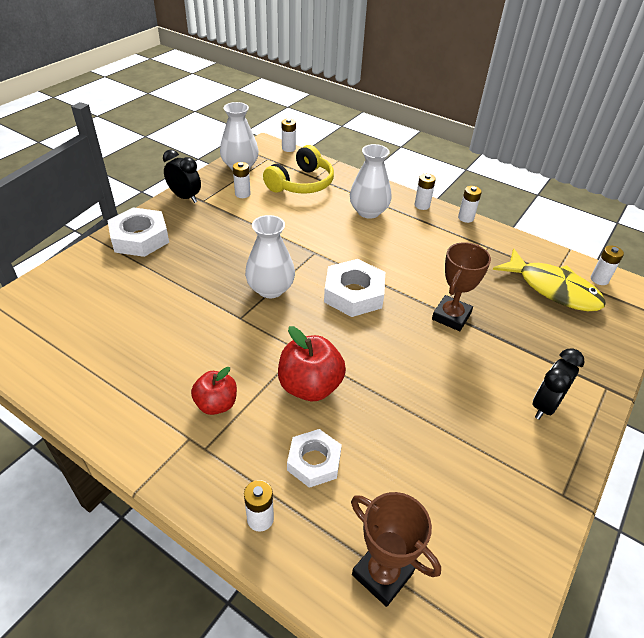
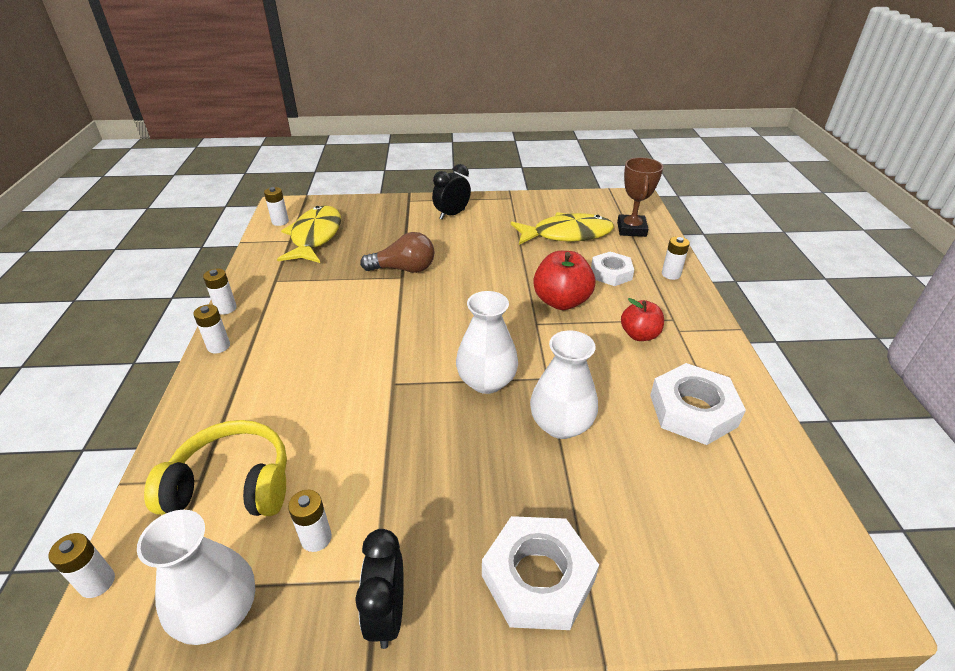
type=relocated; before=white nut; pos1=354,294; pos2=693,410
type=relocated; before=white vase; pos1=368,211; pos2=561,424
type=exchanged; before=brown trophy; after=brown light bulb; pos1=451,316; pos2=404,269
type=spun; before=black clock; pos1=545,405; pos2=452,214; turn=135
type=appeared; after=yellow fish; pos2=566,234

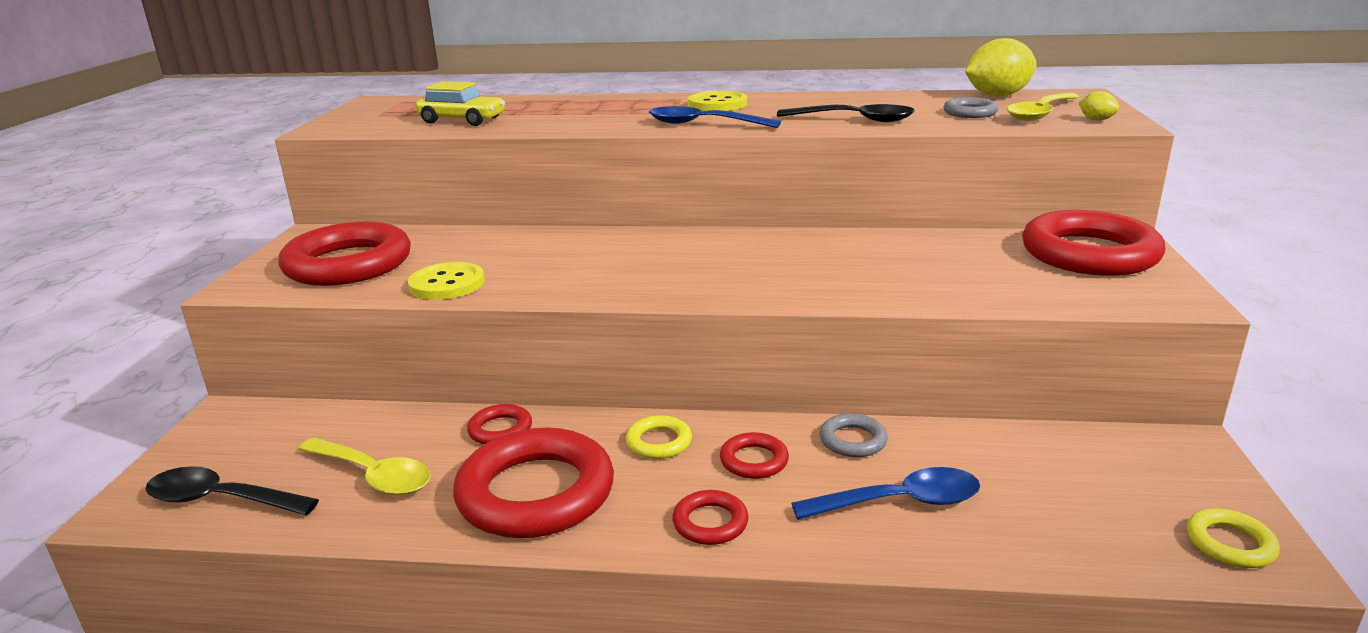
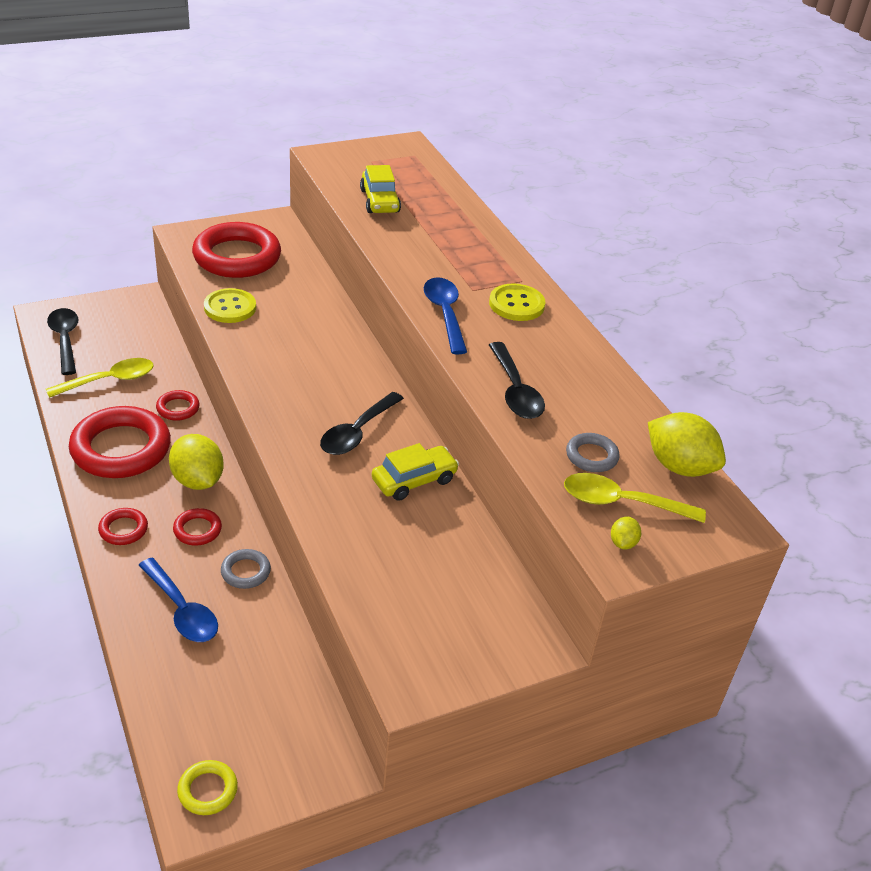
type=spun; before=yellow spoon; pos1=373,475; pos2=109,380; turn=-120
type=exchanged; before=yellow ring; after=yellow lemon; pos1=659,442; pos2=197,480
type=missing; before=red ring; pos1=1089,254
type=appeared; after=black spoon; pos2=357,432
type=appeared; after=yellow car; pos2=414,480

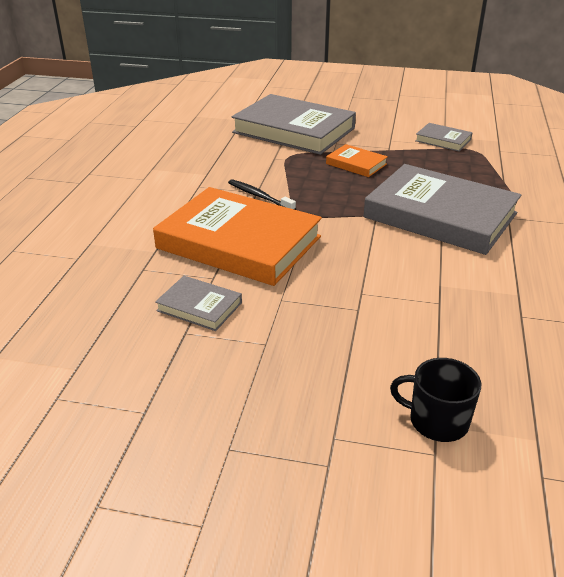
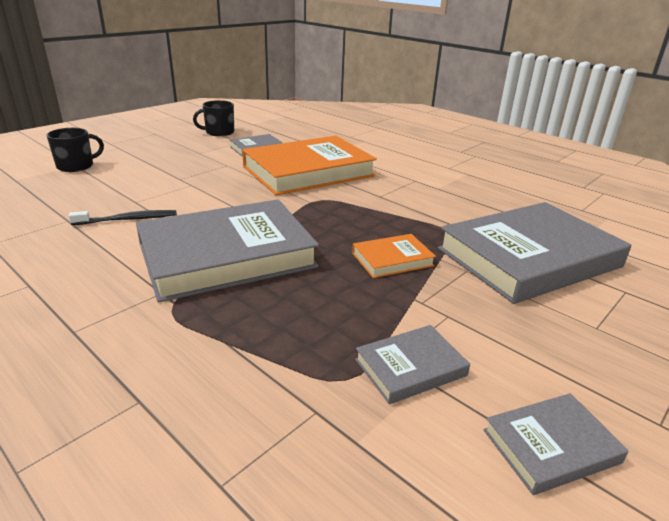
type=relocated; before=black toothbrush; pos1=259,196; pos2=128,219
type=appeared; after=black mug; pos2=219,132
type=appeared; after=grey book; pos2=551,446

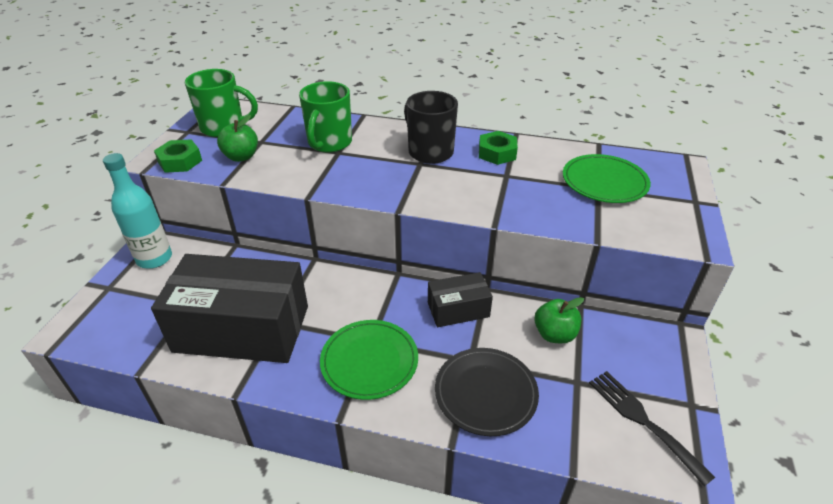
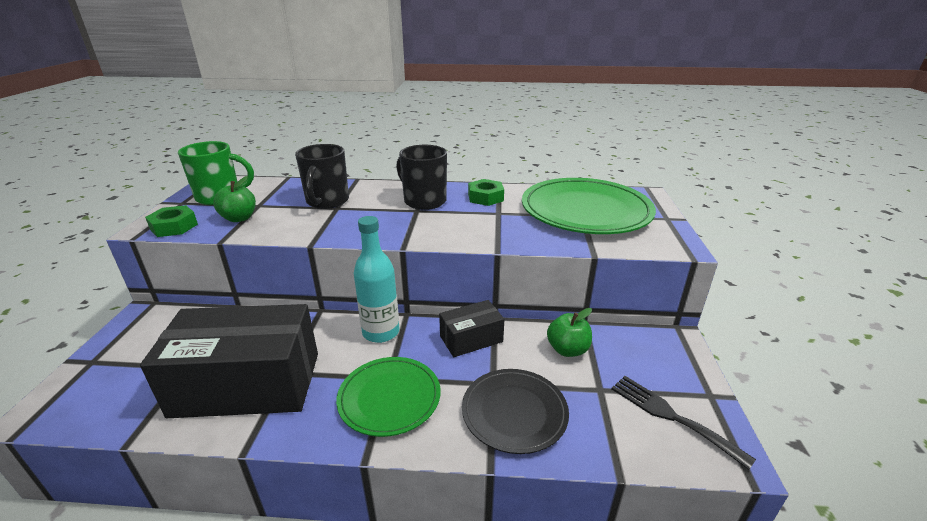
type=relocated; before=turquoise bottle; pos1=154,258; pos2=381,332
type=colour; before=green mug; after=black mug; pos1=329,143; pos2=327,201
type=size; before=green plate; pos1=604,182; pos2=585,211; scale=1.69

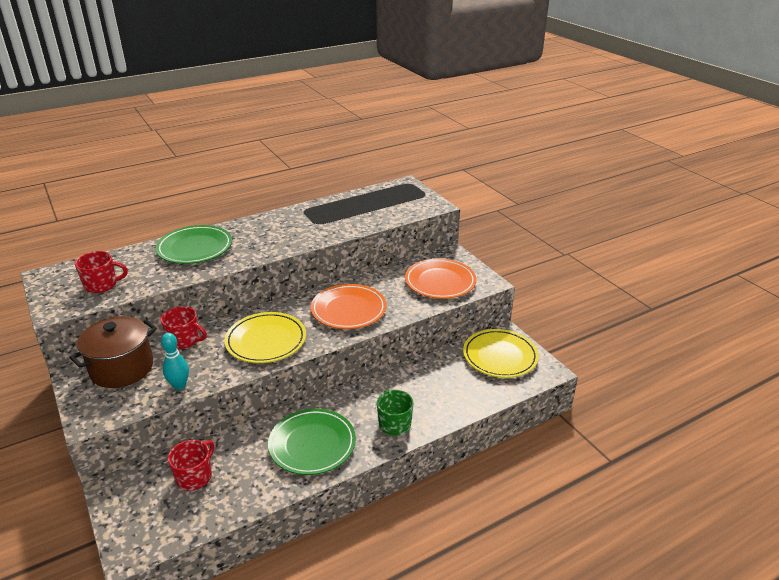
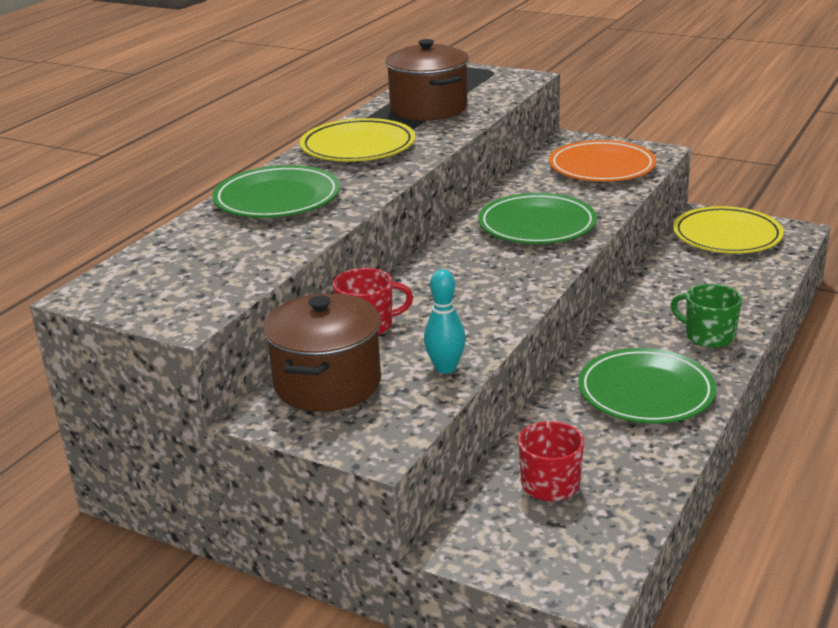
type=missing; before=red mug; pos1=101,285
type=relocated; before=yellow plate; pos1=266,341; pos2=358,147
type=colour; before=orange plate; after=green plate; pos1=348,310; pos2=537,225
type=appeared; after=brown pot; pos2=428,108

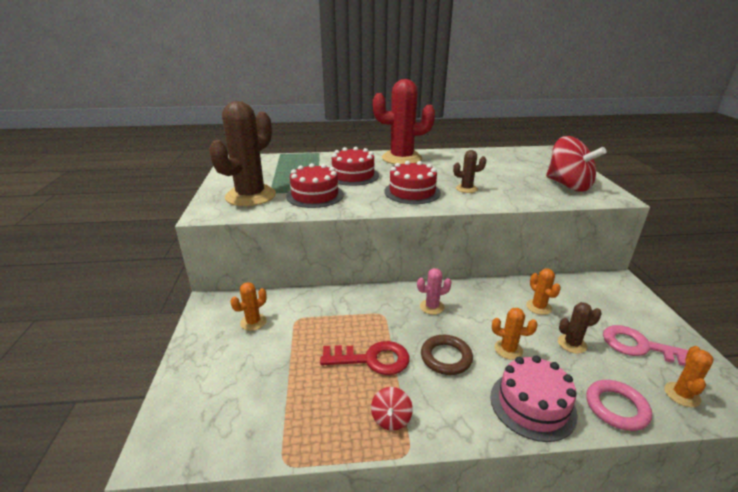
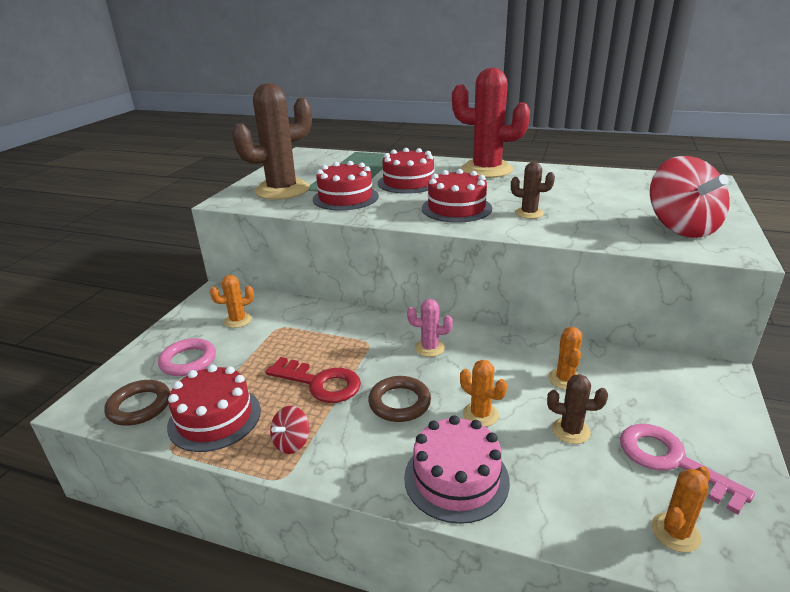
type=relocated; before=pink ring; pos1=616,408; pos2=188,361
type=appeared; after=brown ring; pos2=139,406
type=appeared; after=red cake; pos2=214,418

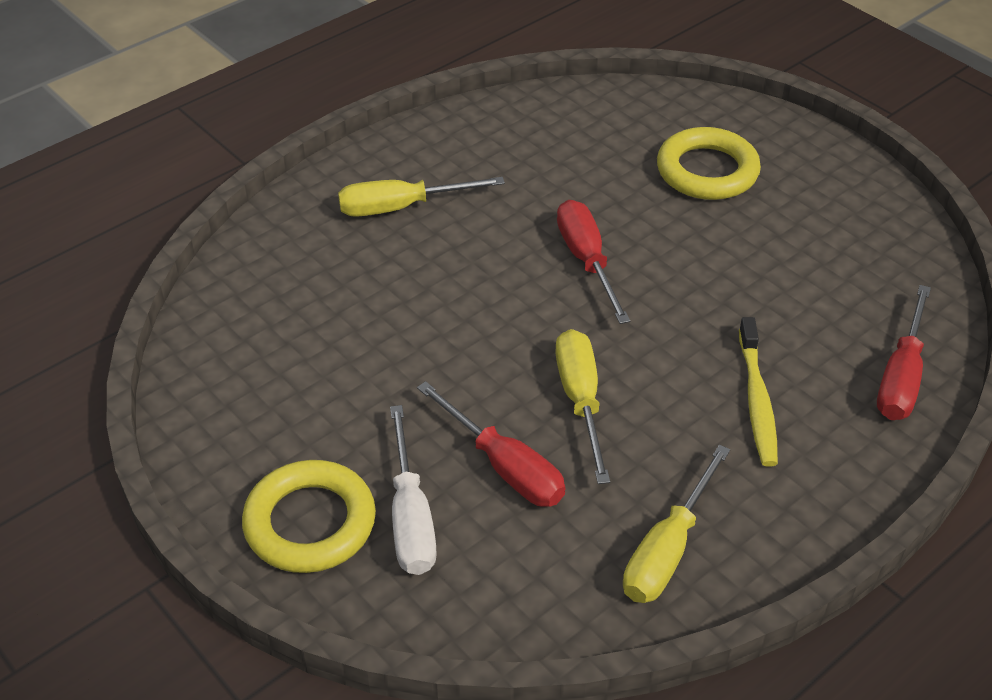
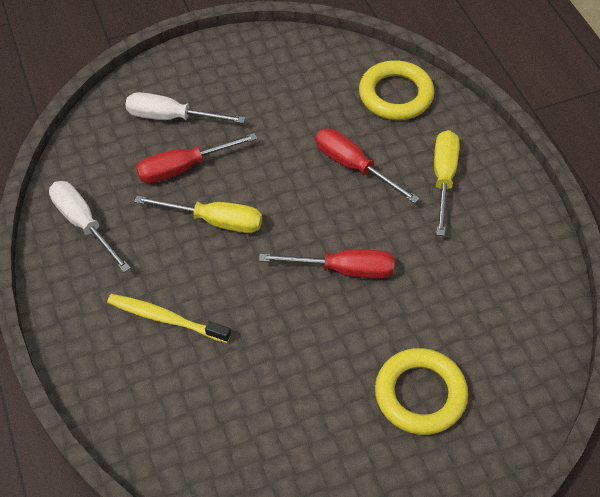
type=relocated; before=yellow ring; pos1=310,523; pos2=395,95
type=colour; before=yellow screwdriver; after=white screwdriver; pos1=668,549; pos2=83,224
type=relocated; before=red screwdriver; pos1=901,376; pos2=354,166

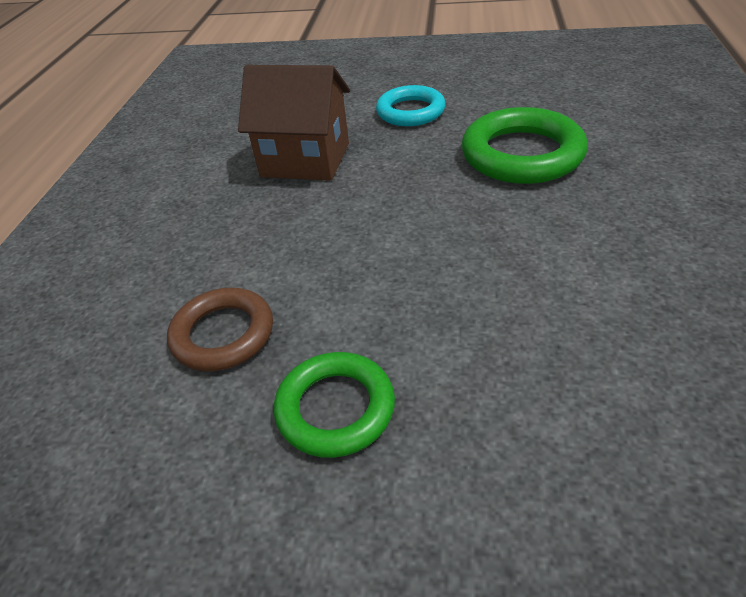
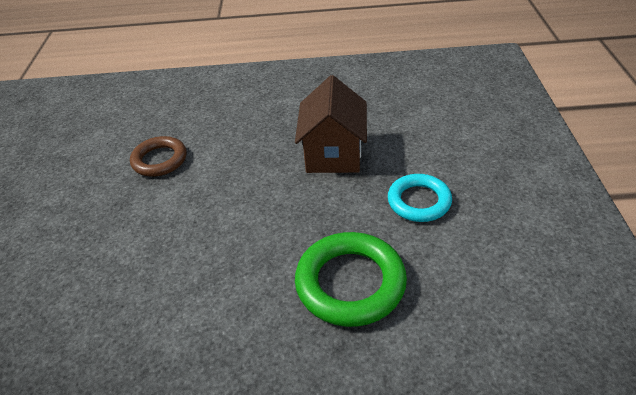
type=missing; before=green ring; pos1=335,408

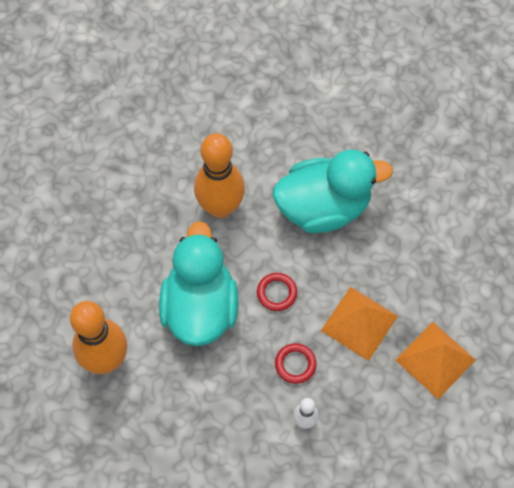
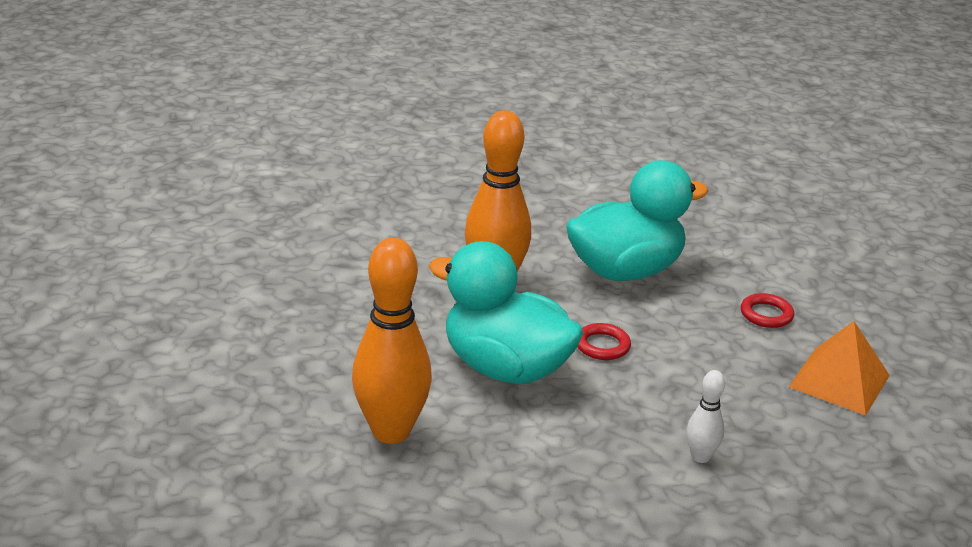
type=spun; before=turquoise duck; pos1=200,307; pos2=505,368; turn=-45
type=relocated; before=red ring; pos1=295,364; pos2=766,314
type=missing; before=orange pyramid; pos1=359,323

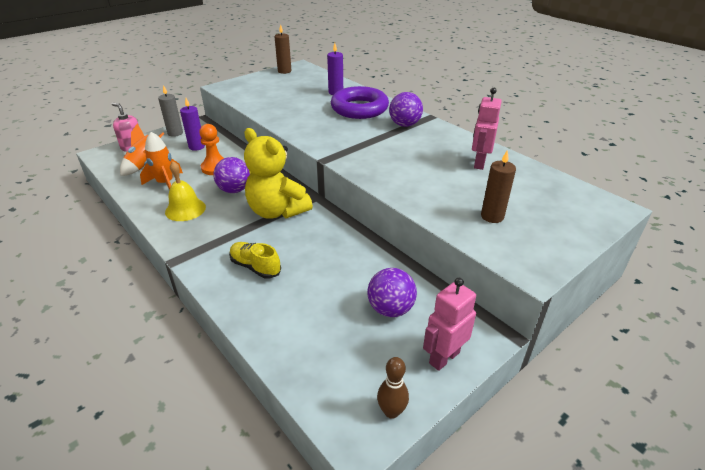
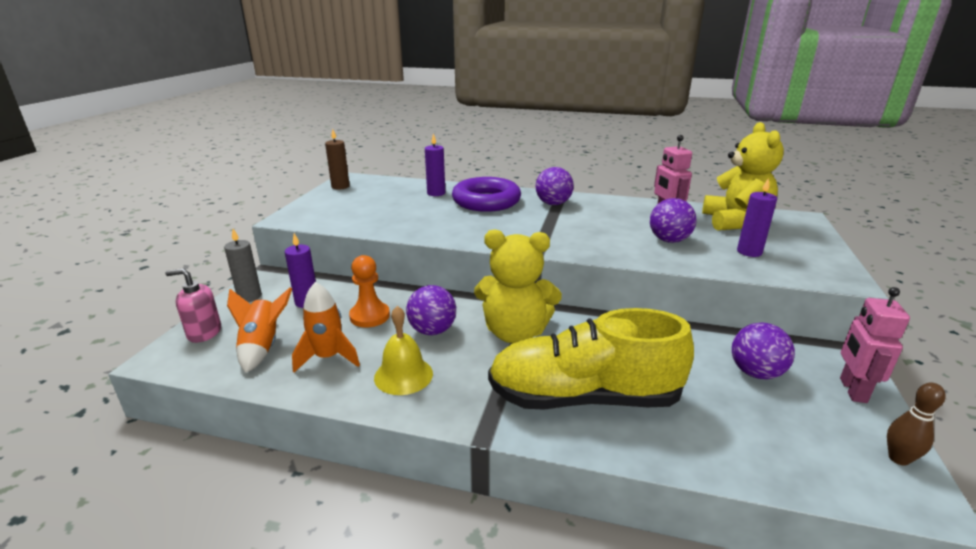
type=size; before=yellow shoe; pos1=255,267; pos2=583,398; scale=2.23
type=colour; before=brown candle; after=purple candle; pos1=492,216; pos2=749,252
type=appeared; after=purple ball; pos2=669,240
type=appeared; after=yellow teddy bear; pos2=735,222

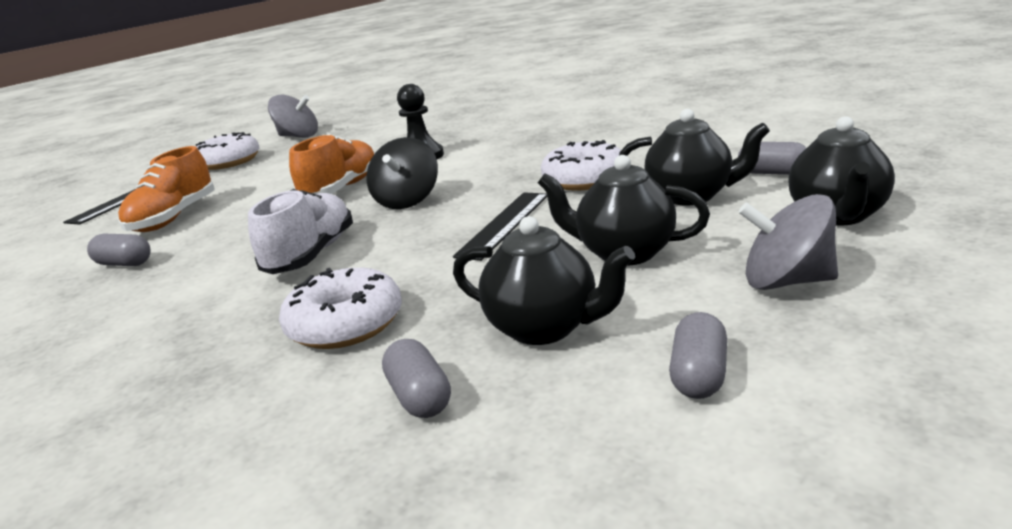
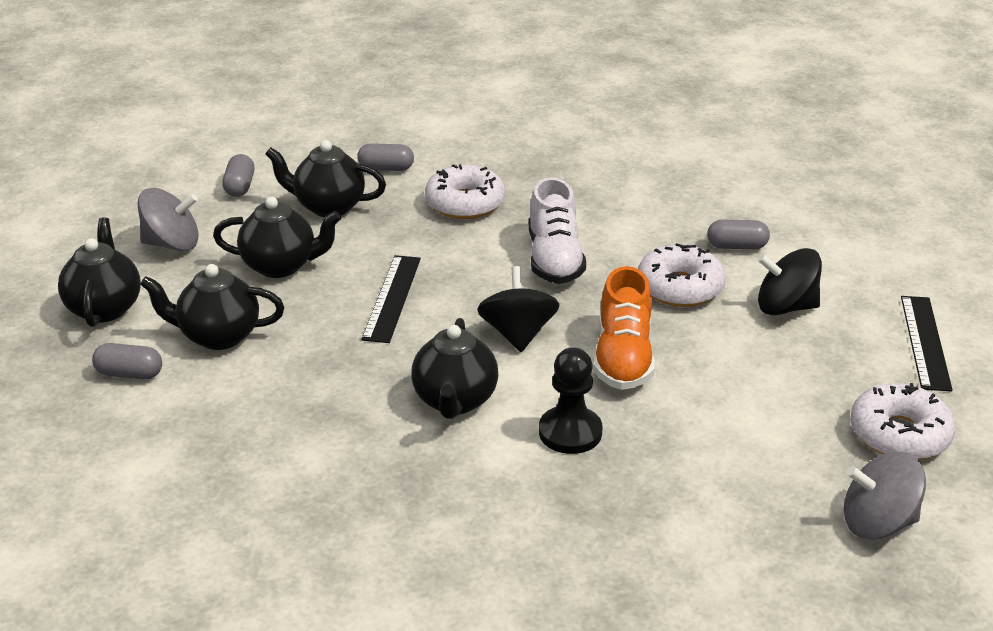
type=exchanged; before=orange shoe; after=black spinning top; pos1=174,218; pos2=785,307
type=spun; before=grey capsule; pos1=420,397; pos2=386,168; turn=-45
type=relocated; before=white donut; pos1=584,179; pos2=680,287
type=appeared; after=black teapot; pos2=455,401

